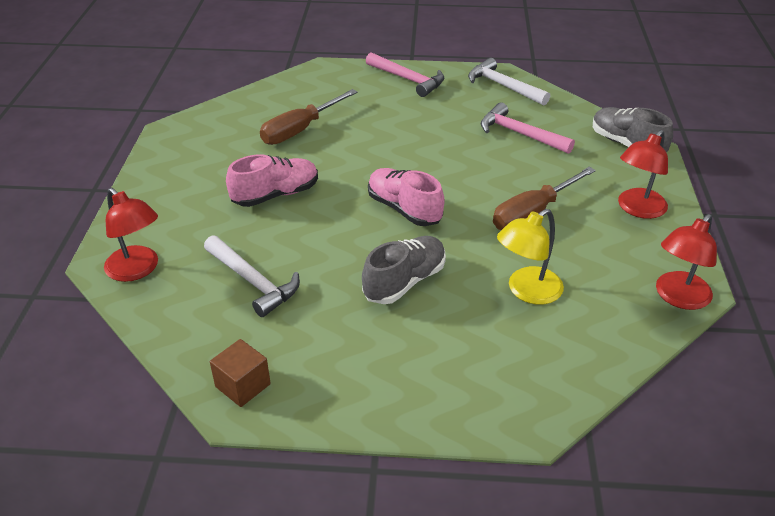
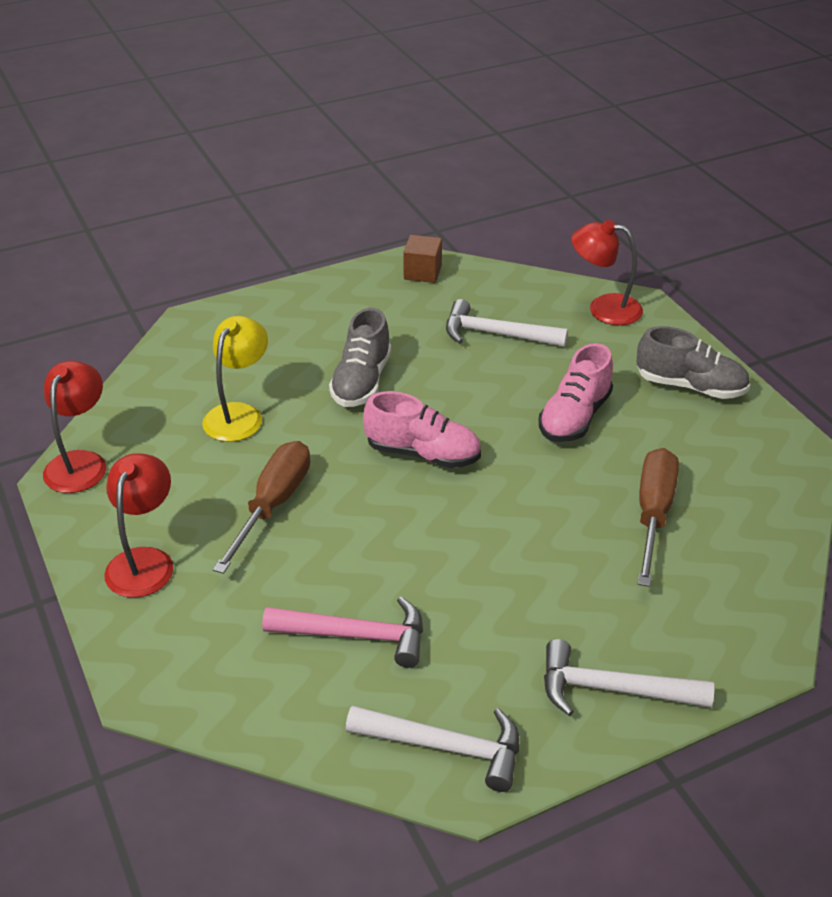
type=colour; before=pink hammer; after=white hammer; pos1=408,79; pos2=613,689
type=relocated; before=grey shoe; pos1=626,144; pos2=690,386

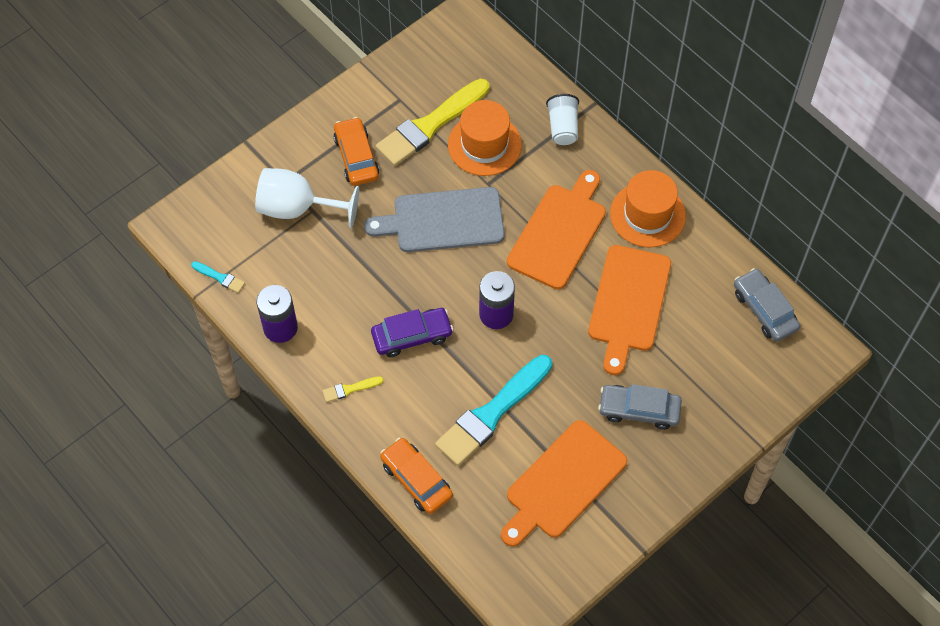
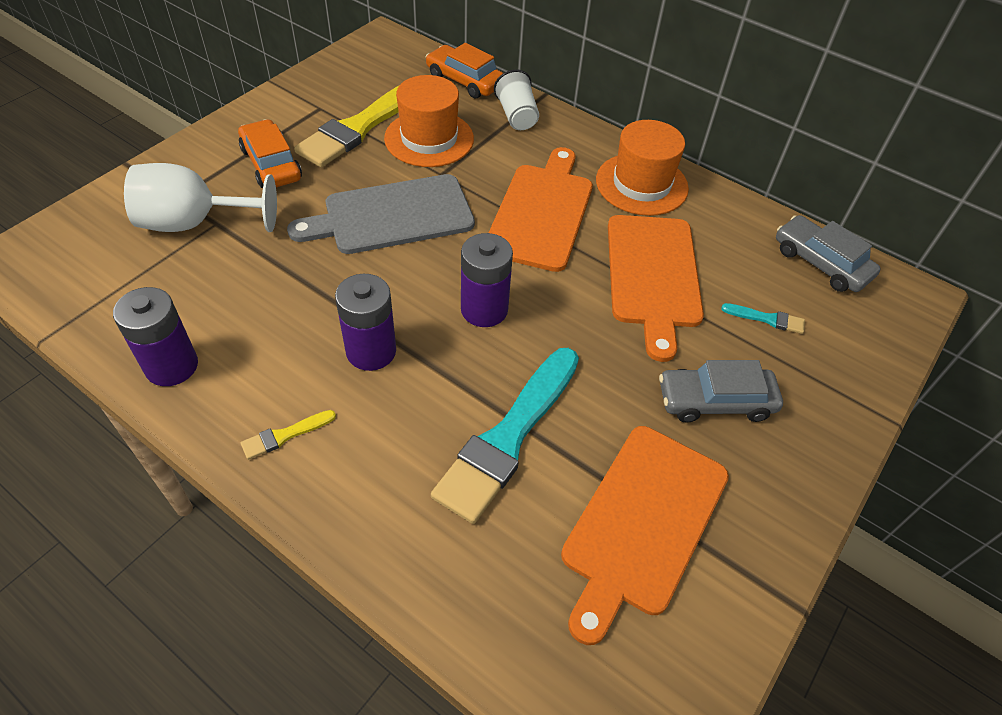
type=relocated; before=turquoise brush; pos1=220,277; pos2=767,319
type=exchanged; before=purple car; after=purple battery; pos1=412,336; pos2=371,351
type=relocated; before=orange car; pos1=416,480; pos2=465,80

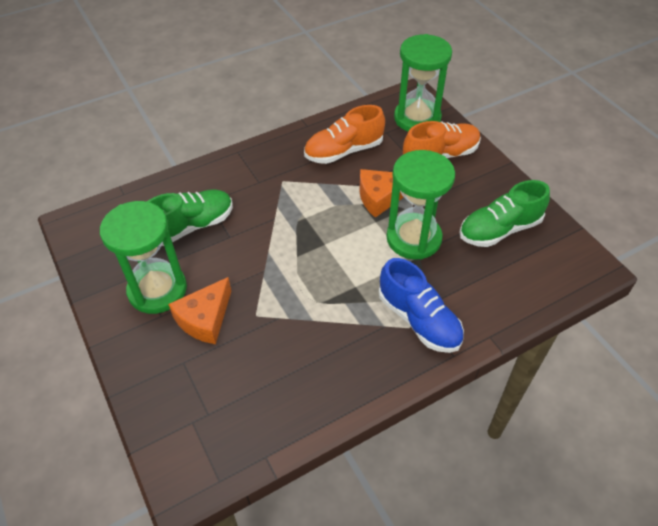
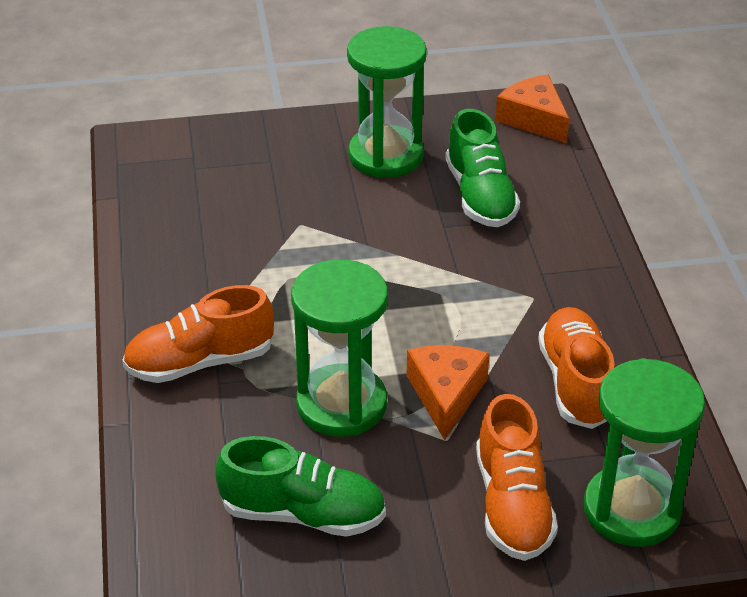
type=relocated; before=orange cheese; pos1=205,319; pos2=534,119
type=colour; before=blue shoe; after=orange shoe; pos1=419,320; pos2=200,362
type=spun; before=green shoe; pos1=499,230; pos2=303,514; turn=105

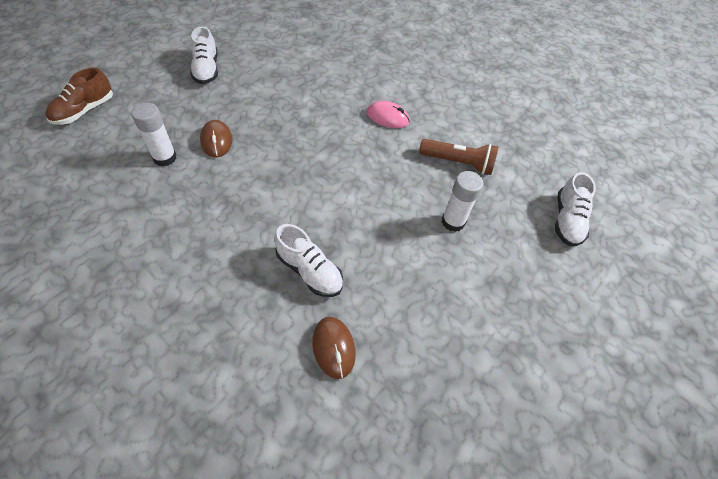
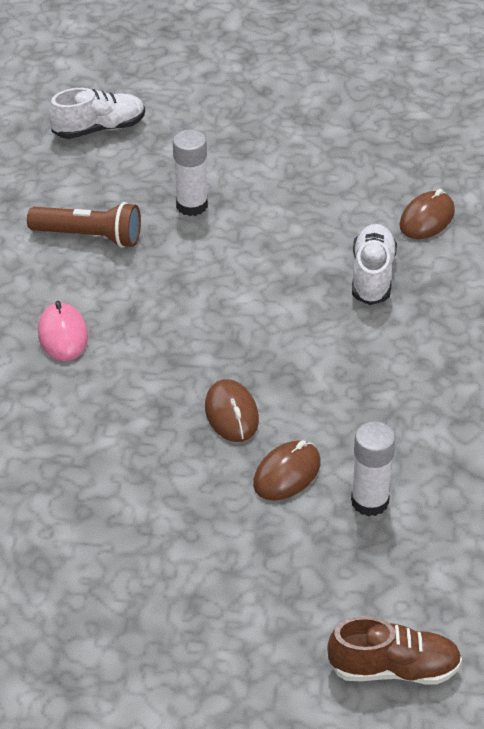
type=missing; before=white shoe; pos1=206,70
type=spun; before=brown flashlight; pos1=458,163; pos2=89,236; turn=120
type=appeared; after=brown mouse; pos2=231,414

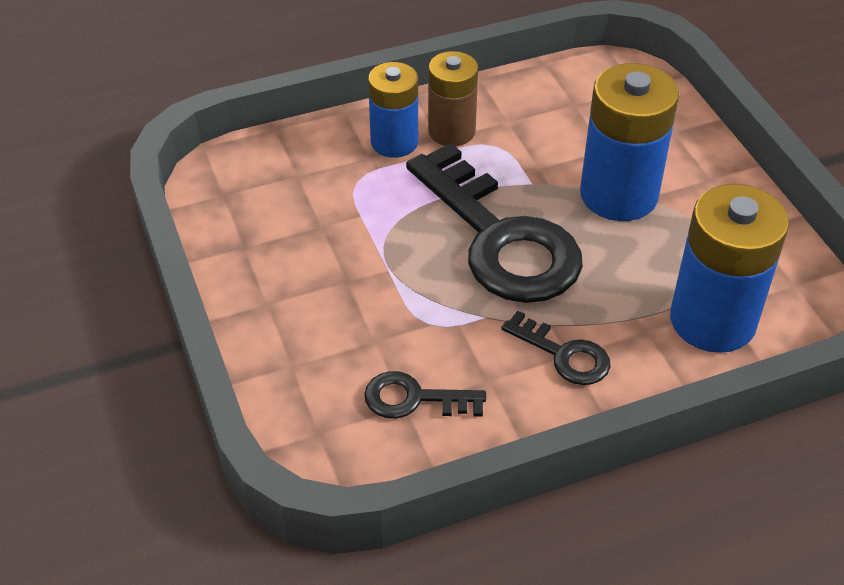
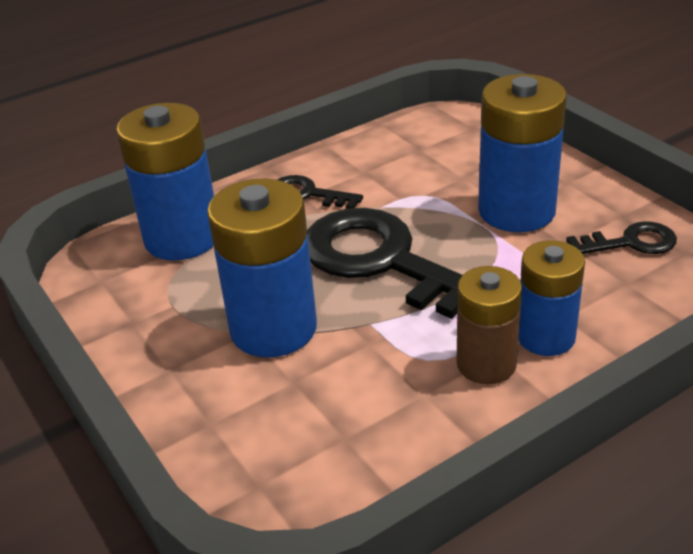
type=relocated; before=black key; pos1=414,399; pos2=631,242
type=appeared; after=blue battery; pos2=516,211

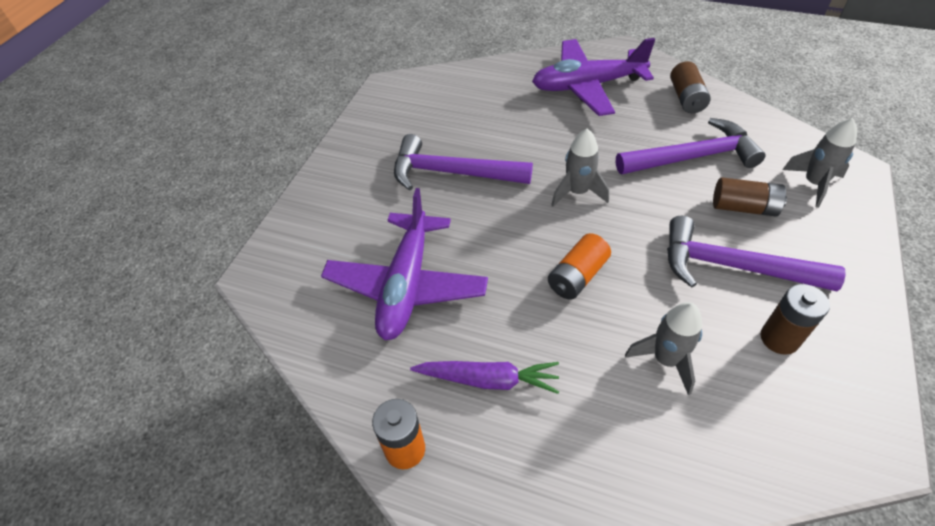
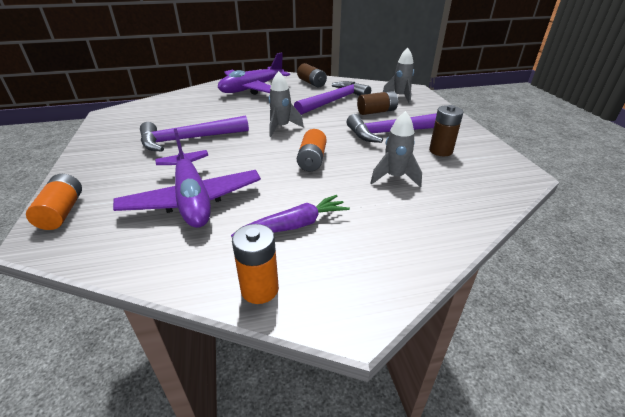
type=appeared; after=orange battery; pos2=62,212

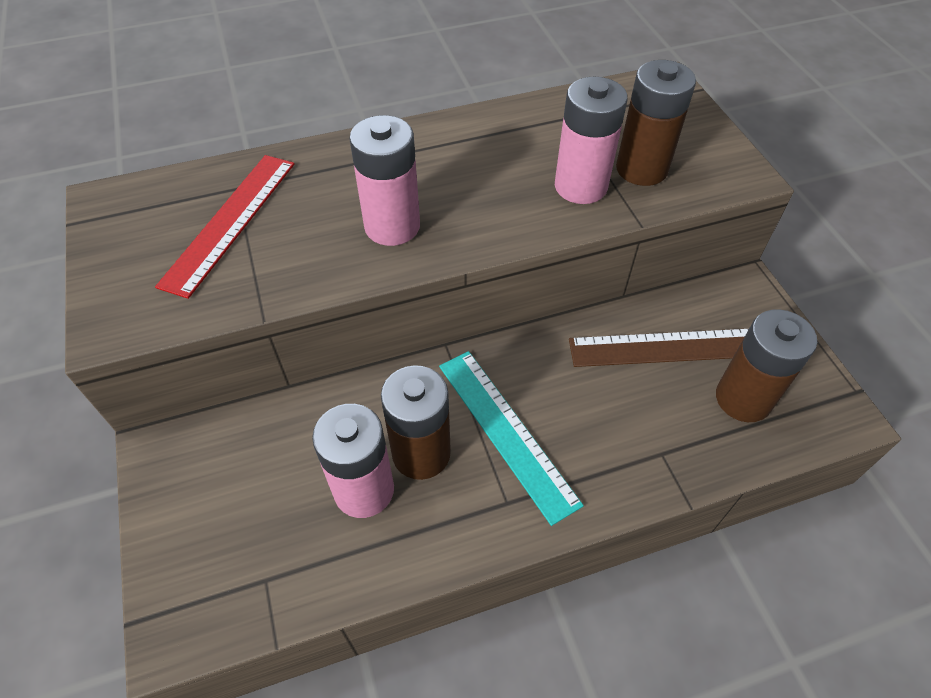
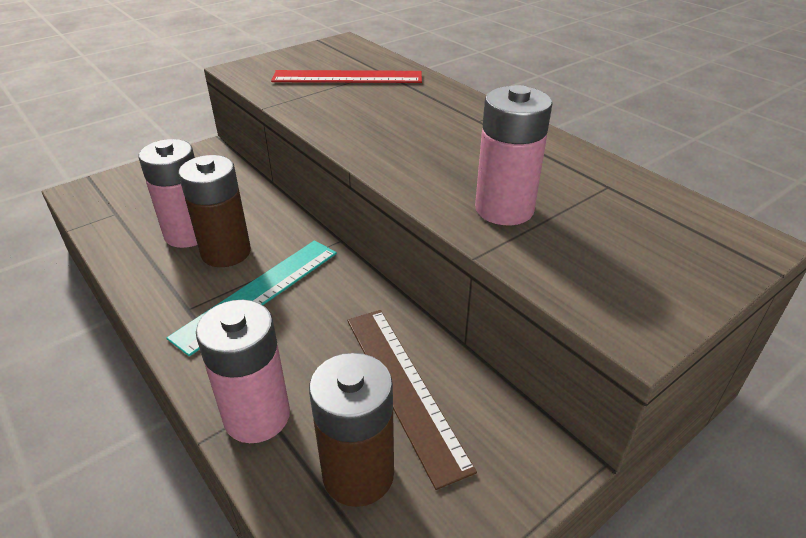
type=relocated; before=pink battery; pos1=392,226; pos2=257,416
type=missing; before=brown battery; pos1=641,169

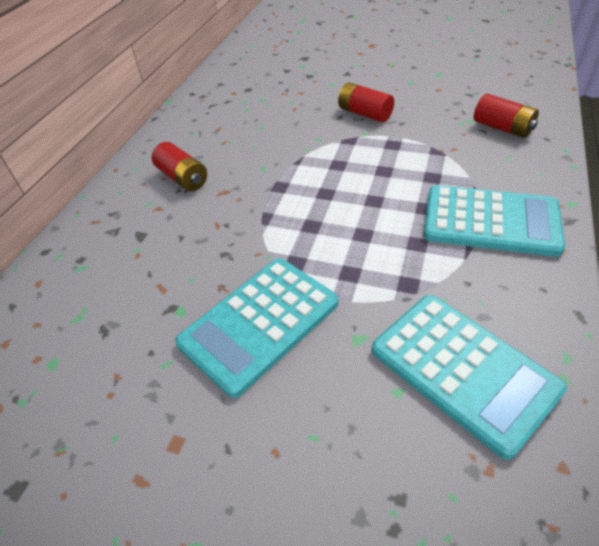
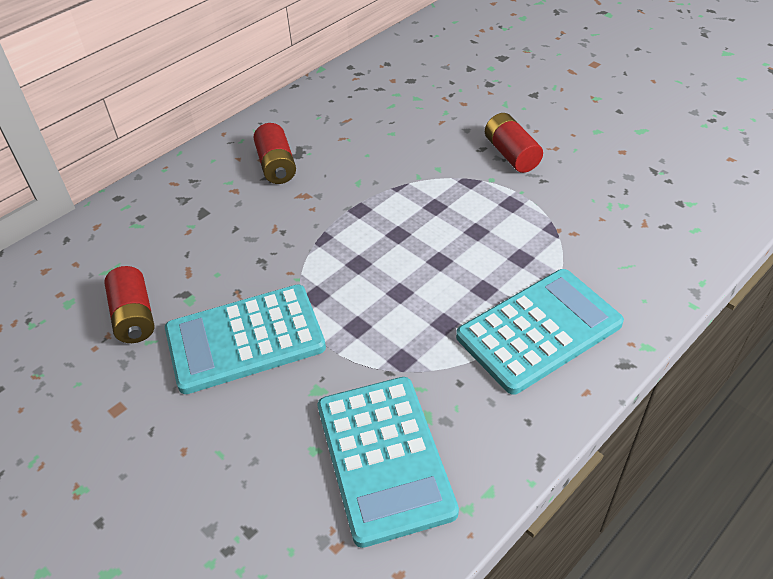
type=spun; before=turquoise calculator; pos1=490,221; pos2=539,330; turn=-75
type=relocated; before=red battery; pos1=502,128; pos2=134,317

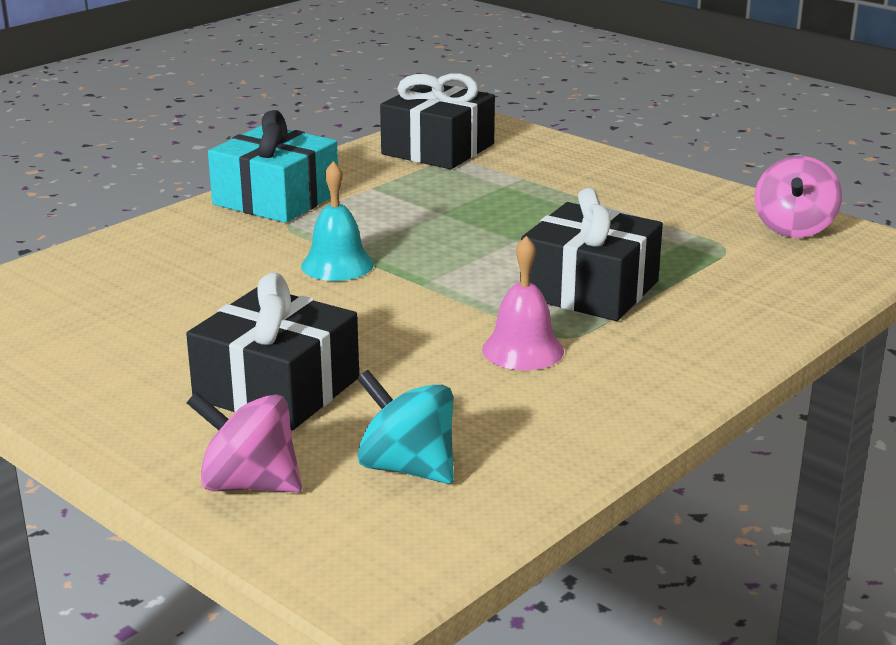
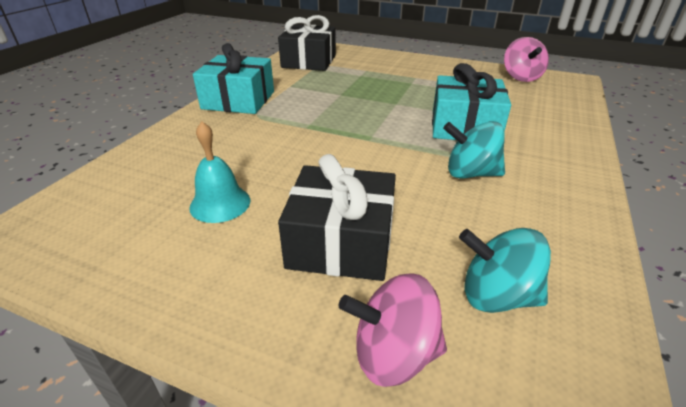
type=relocated; before=turquoise bell; pos1=337,265; pos2=220,203
type=exchanged; before=pink bell; after=turquoise spinning top; pos1=523,350; pos2=470,173
type=colour; before=black gift; after=turquoise gift; pos1=589,289; pos2=464,126

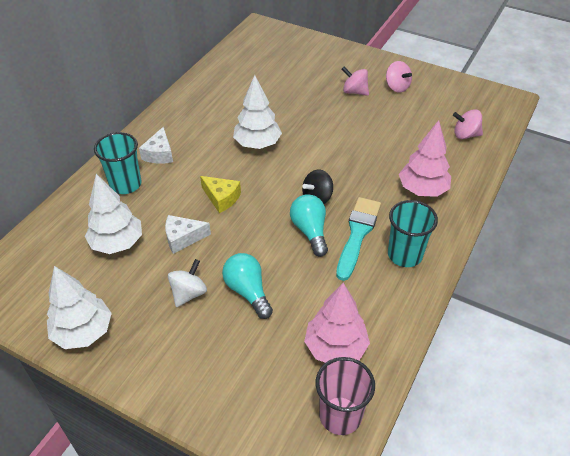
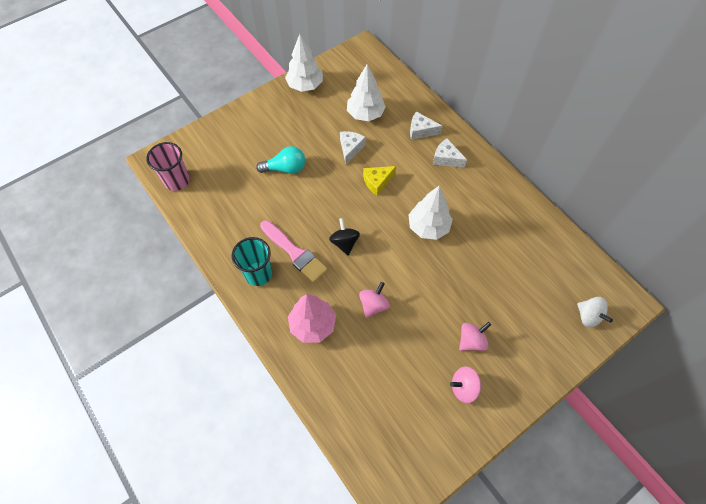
type=exchanged; before=turquoise cup; after=white cheese; pos1=125,184; pos2=421,130
type=relocated; before=white spinning top; pos1=189,293; pos2=588,316
type=missing; before=turquoise light bulb; pos1=310,231
type=missing; before=pink tree; pos1=335,348
type=colour; before=turquoise brush; after=pink brush; pos1=357,234; pos2=294,253
type=relocated; before=pink spinning top; pos1=465,135; pos2=373,305

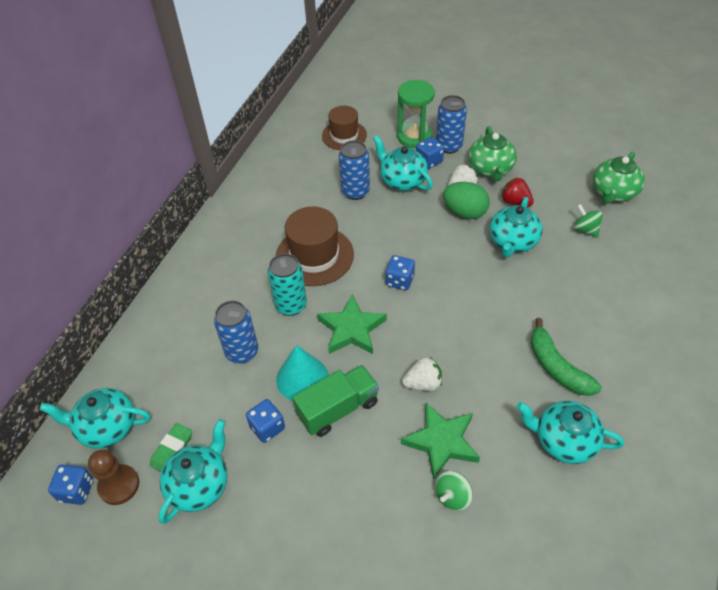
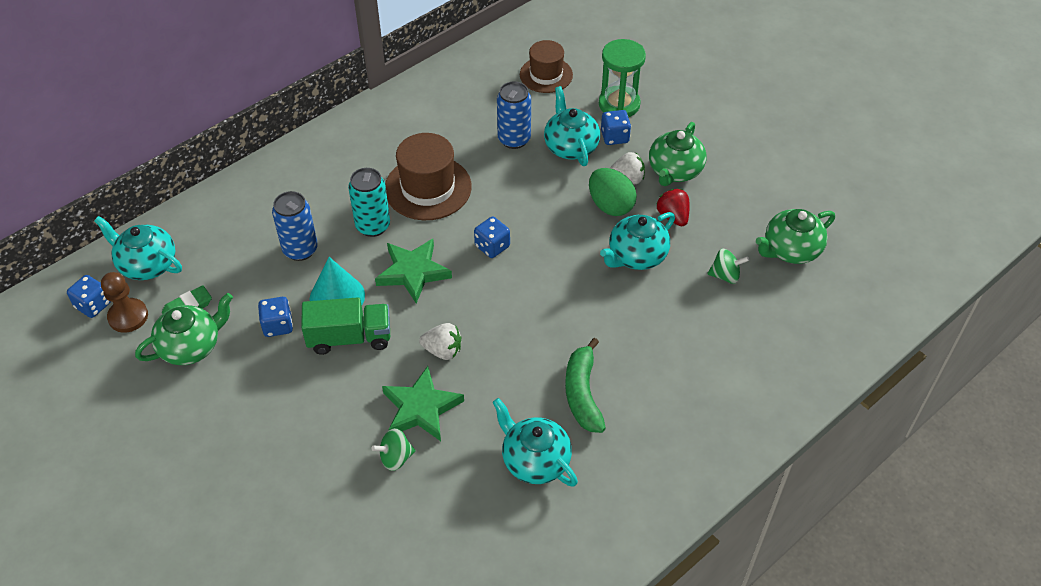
type=colour; before=turquoise teapot; after=green teapot; pos1=199,485; pos2=191,346
type=missing; before=blue can; pos1=449,146
type=spun; before=green spinning top; pos1=585,230; pos2=725,275; turn=105

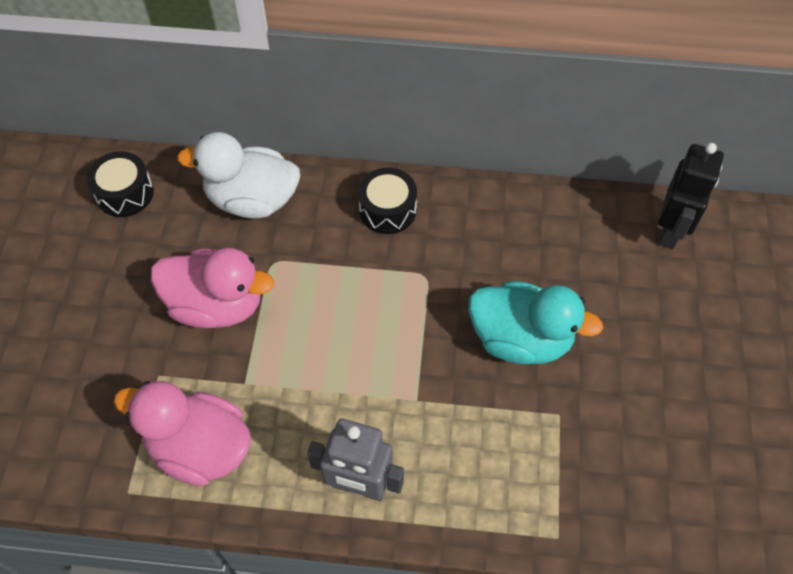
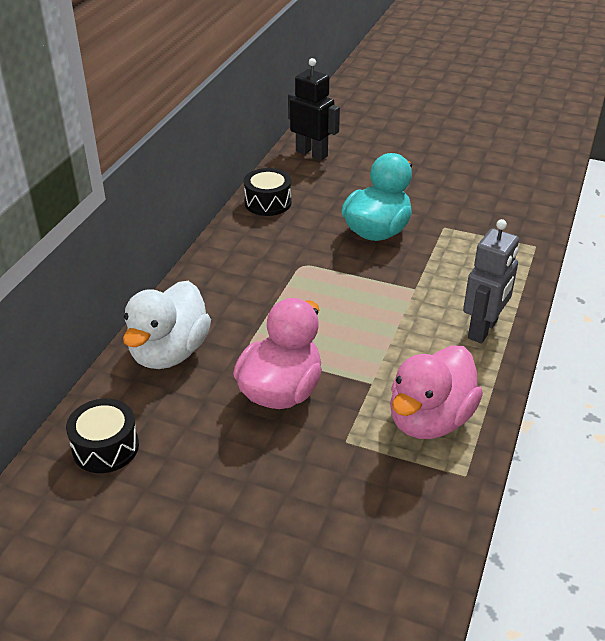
type=relocated; before=black drum; pos1=387,210; pos2=268,203

